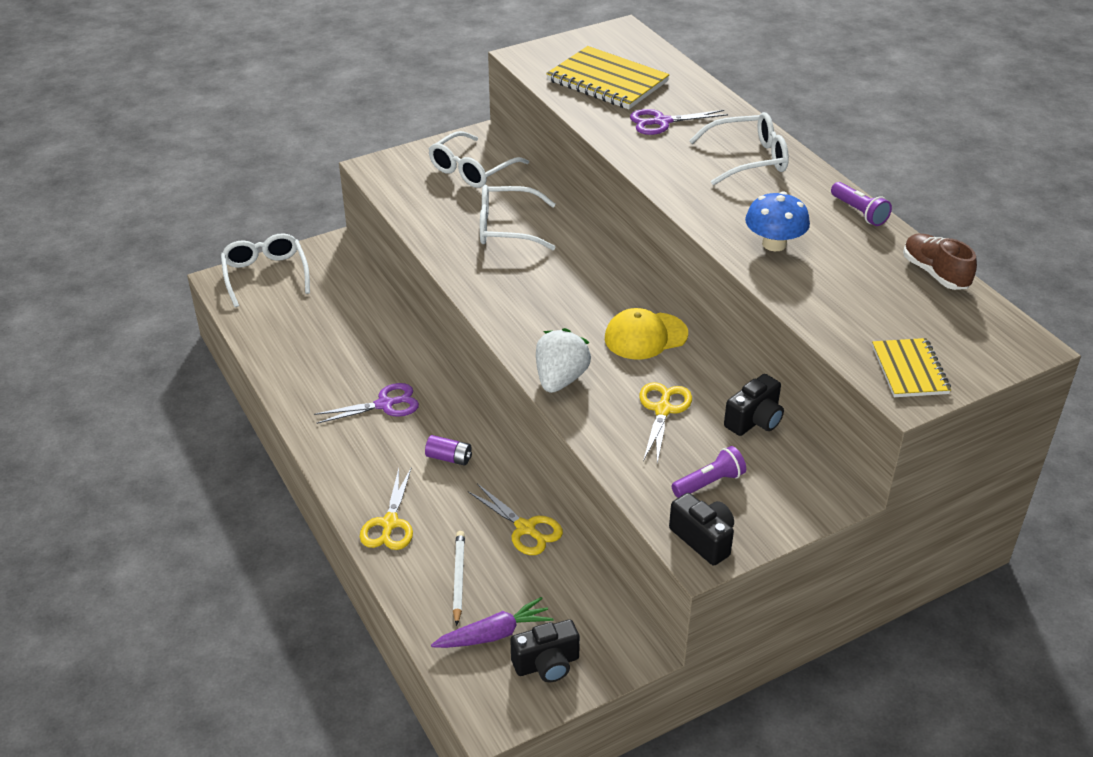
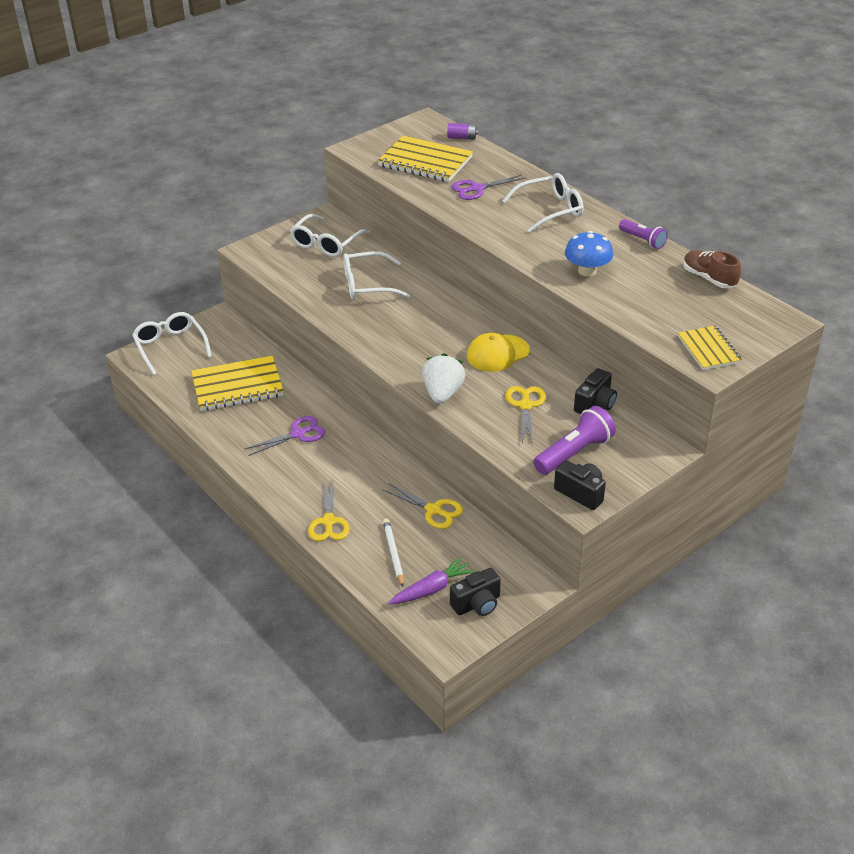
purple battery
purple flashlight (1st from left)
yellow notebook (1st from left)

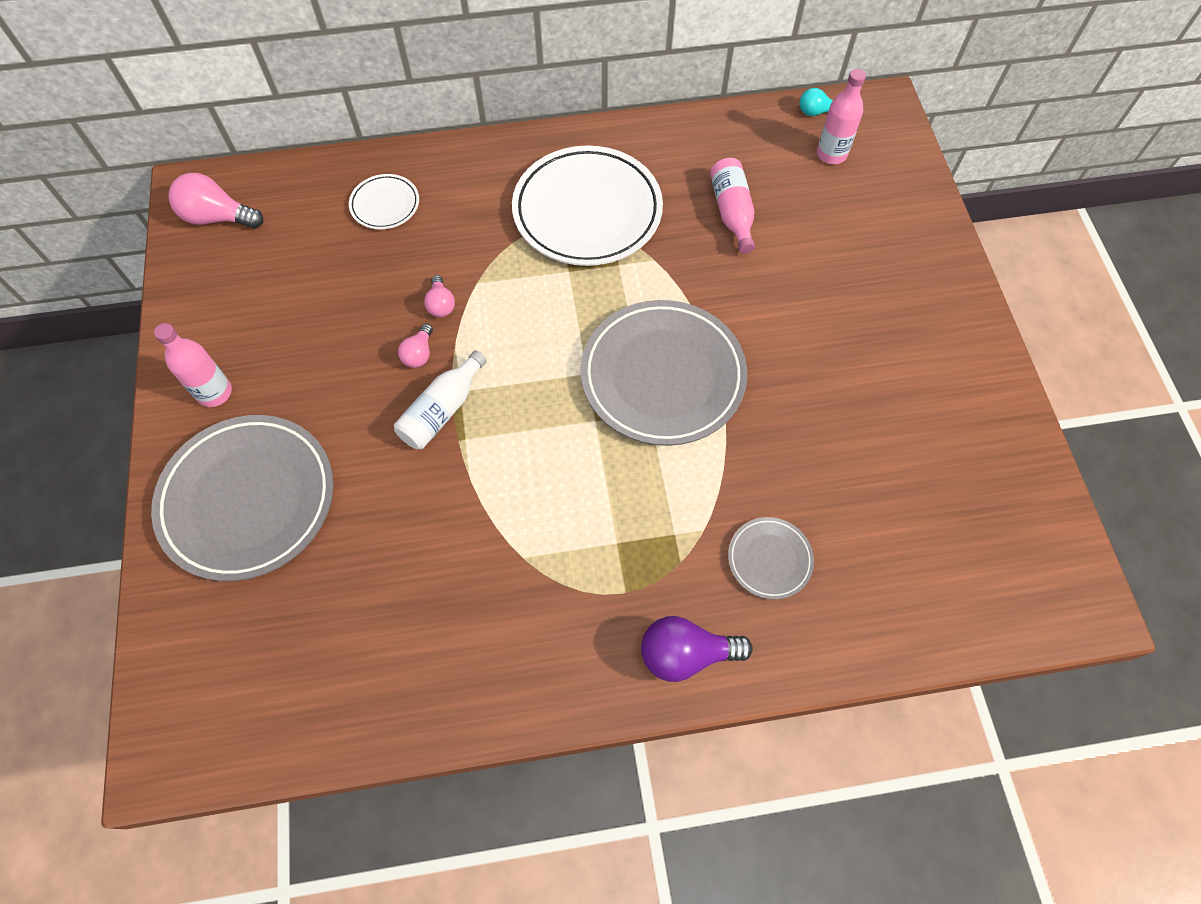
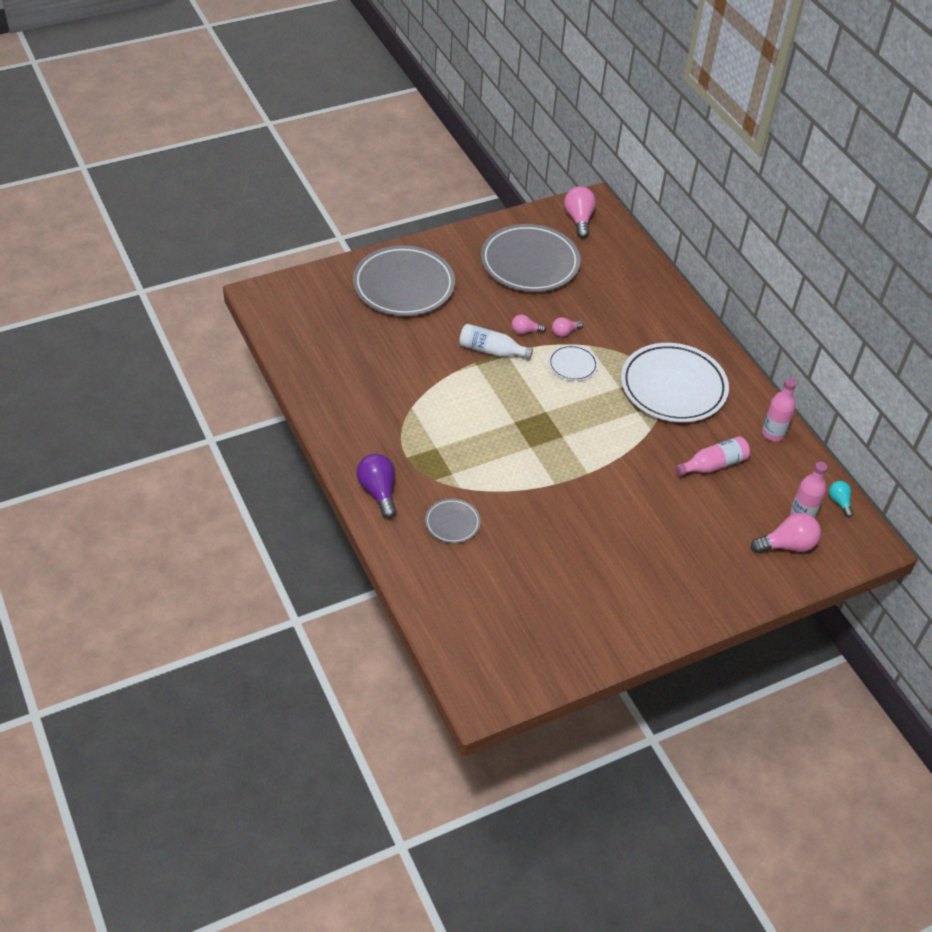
white plate (1st from left)
grey plate (3rd from left)
pink bottle (2nd from left)
pink light bulb (4th from left)

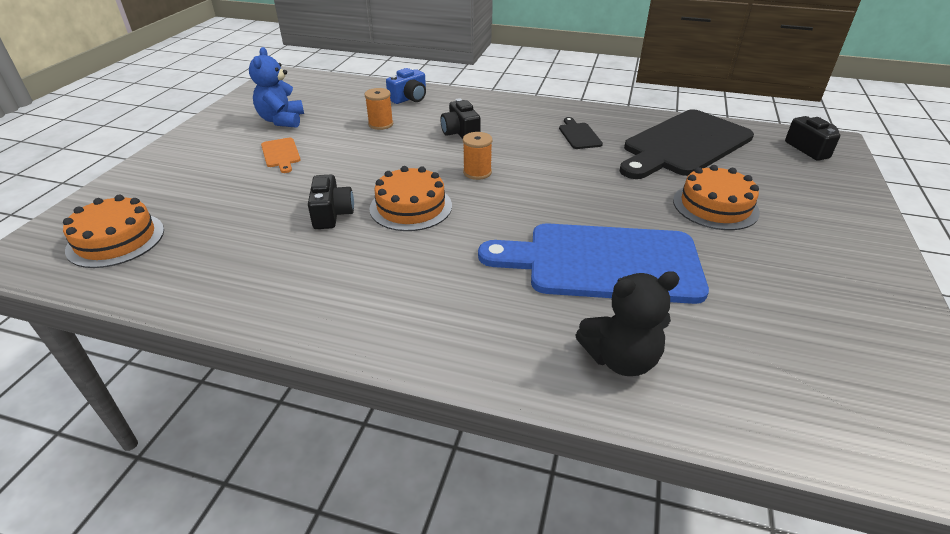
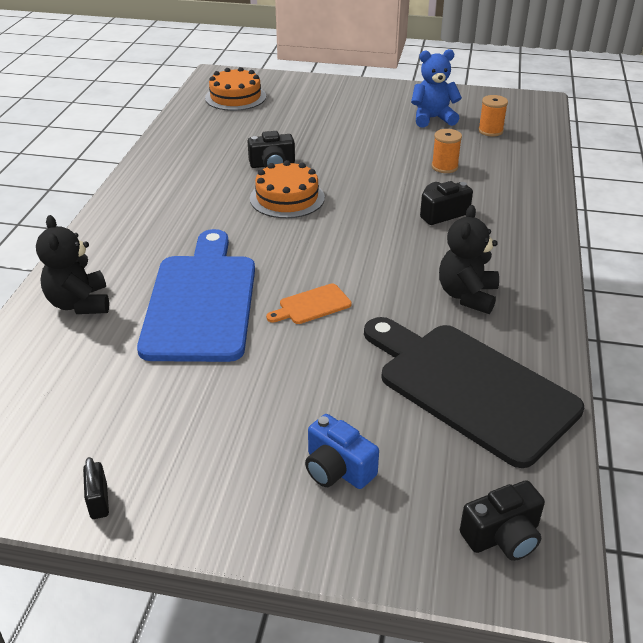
blue camera
black teddy bear (2nd from left)
orange spool (2nd from left)
orange cutting board
orange cake (3rd from left in the first image)
black padlock

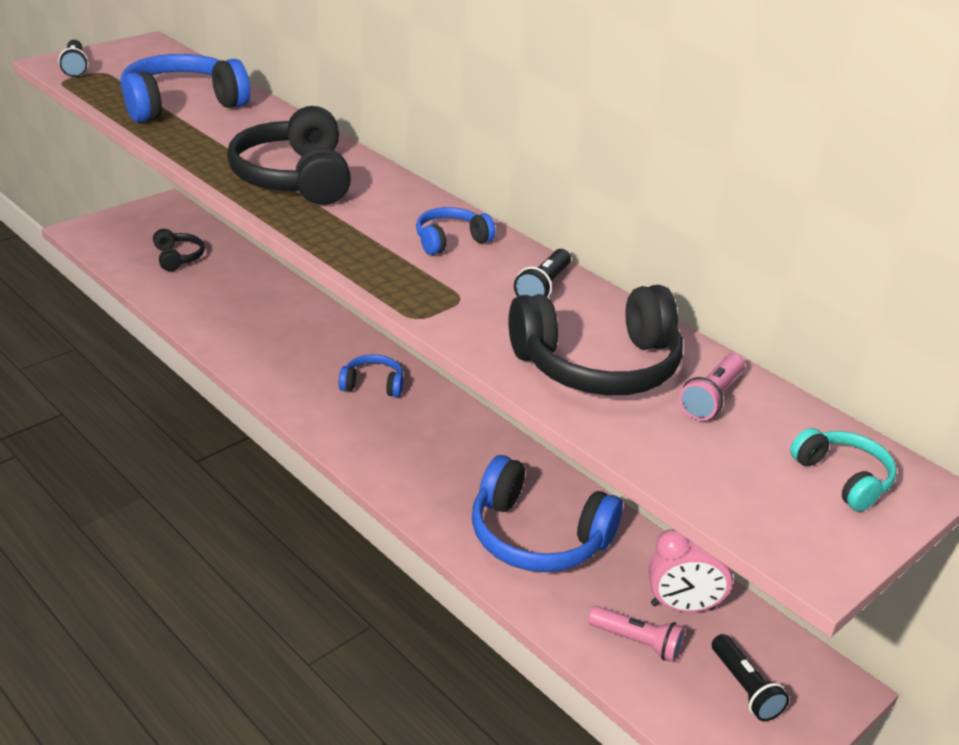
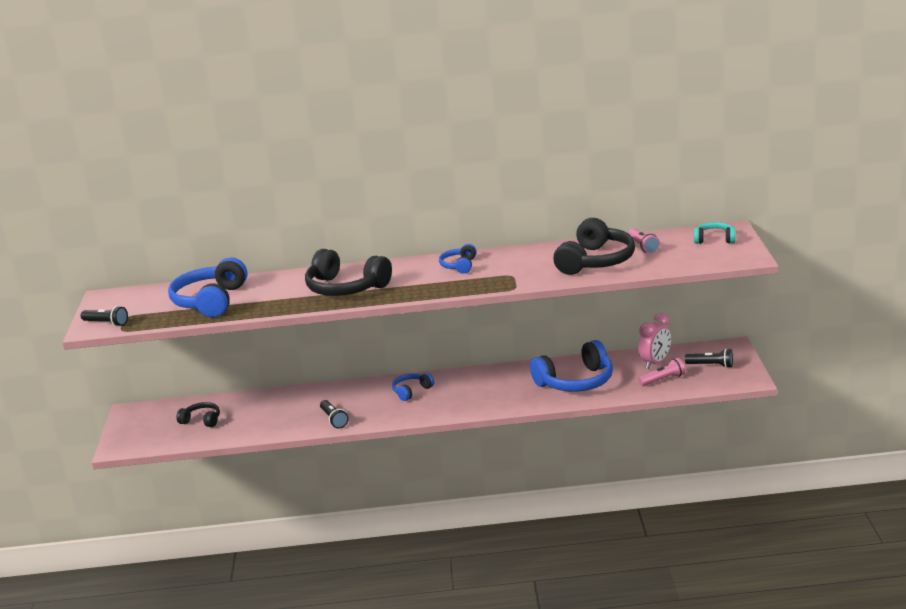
black flashlight (2nd from left)

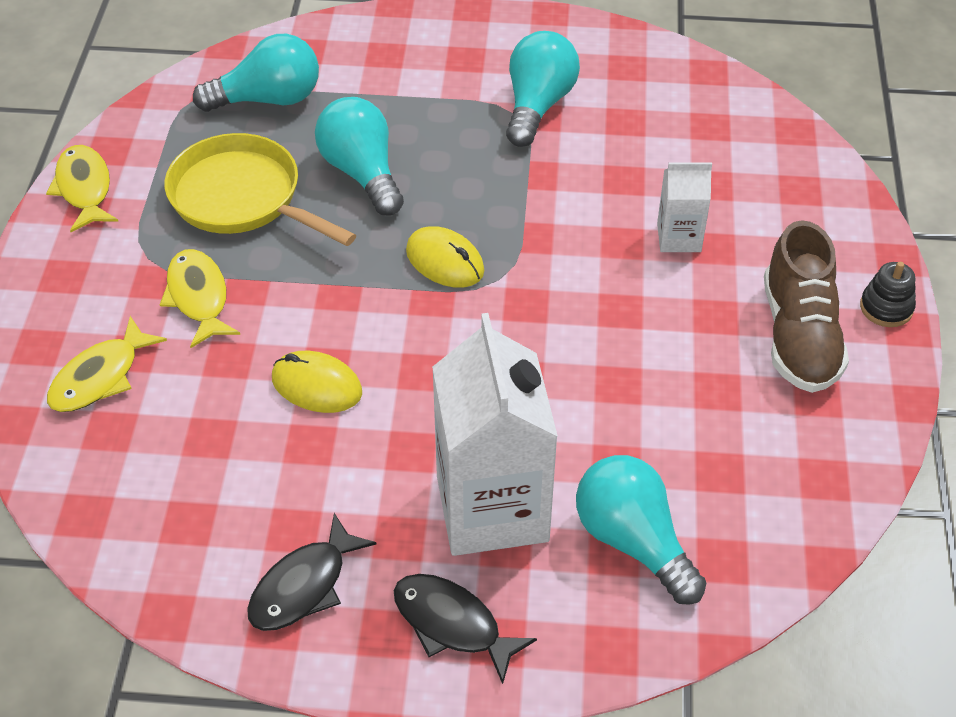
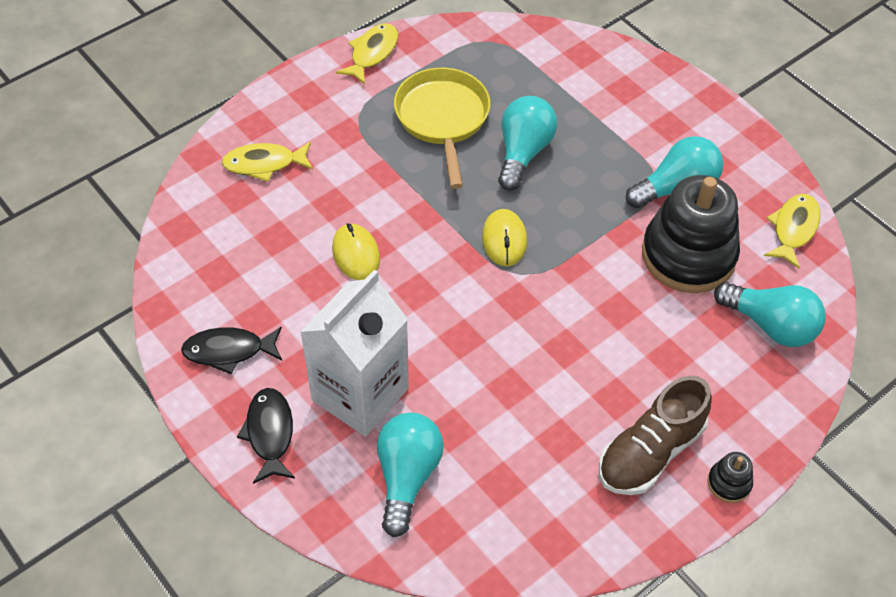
turquoise light bulb (4th from left)
white carton (2nd from left in the first image)
yellow fish (3rd from left)
black stacking toy (1st from left)

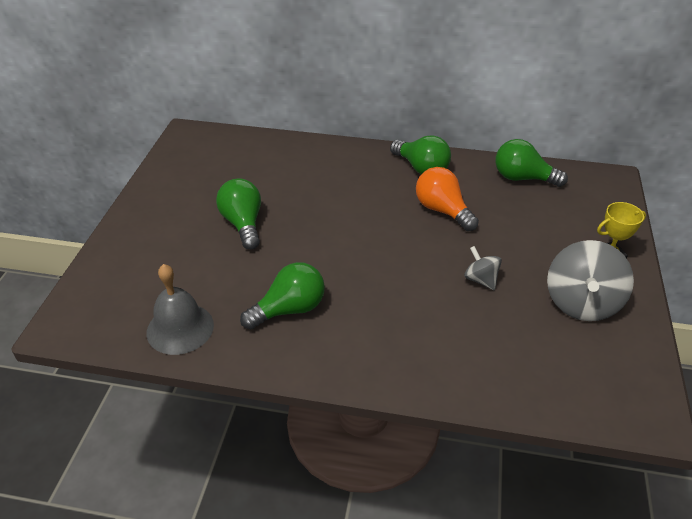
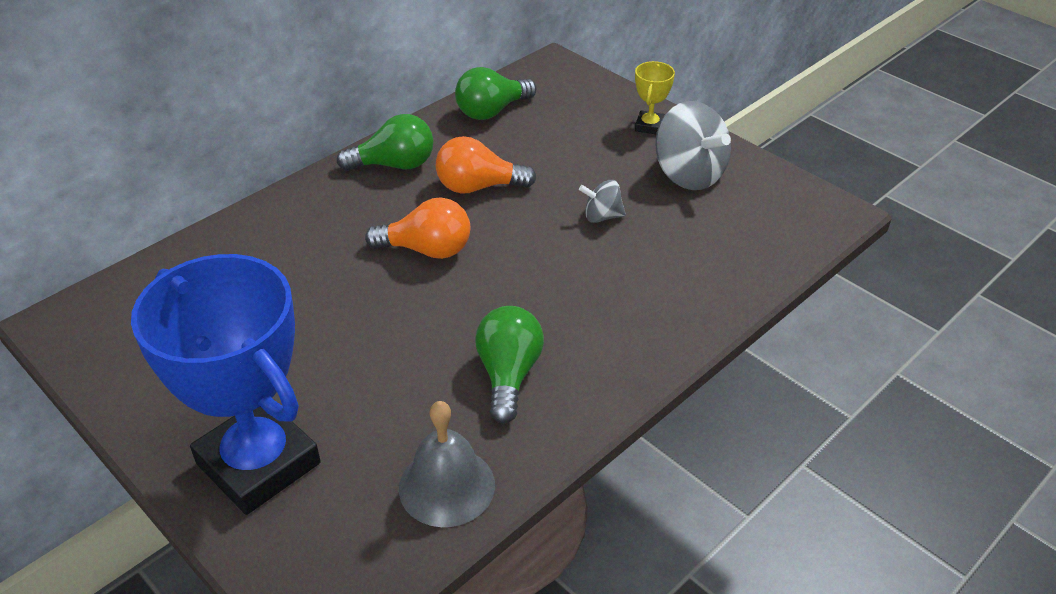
green light bulb (1st from left in the first image)
orange light bulb (1st from left)
blue trophy

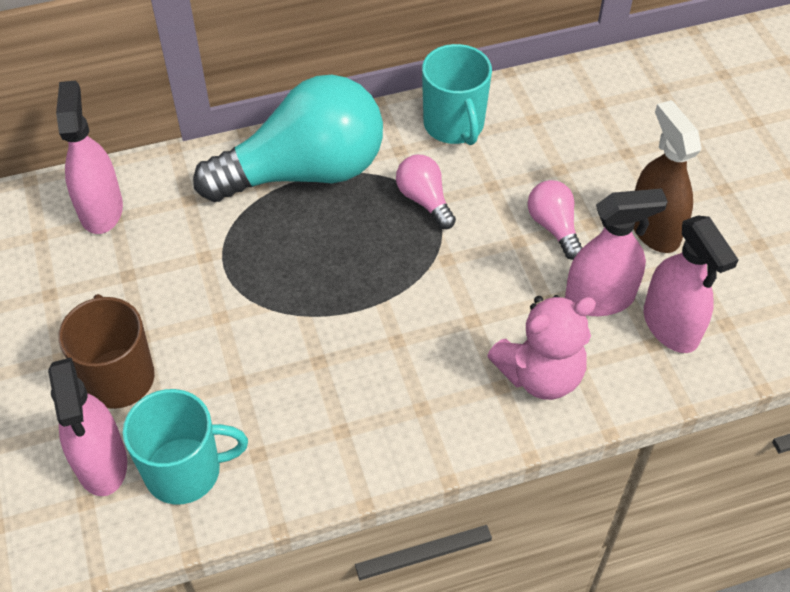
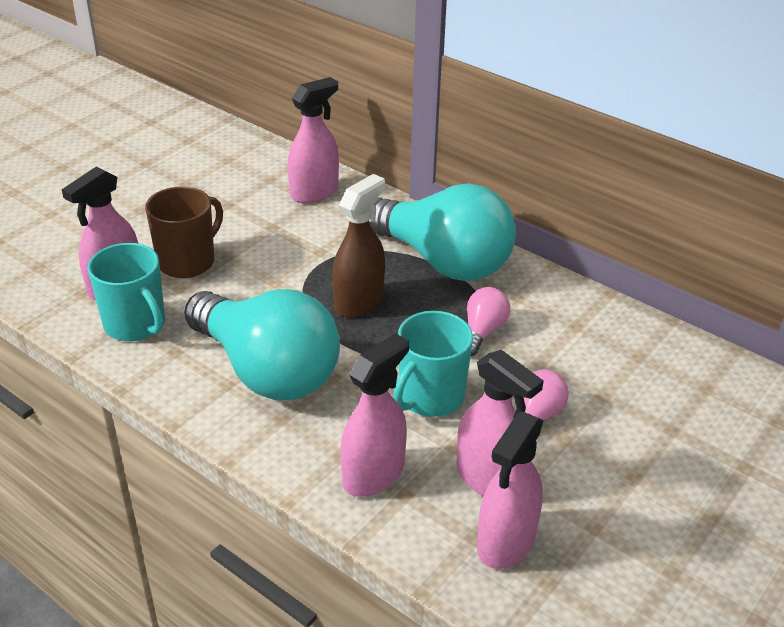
turquoise mug (2nd from left)
brown spray bottle
pink spray bottle (3rd from left)
turquoise light bulb (1st from left)

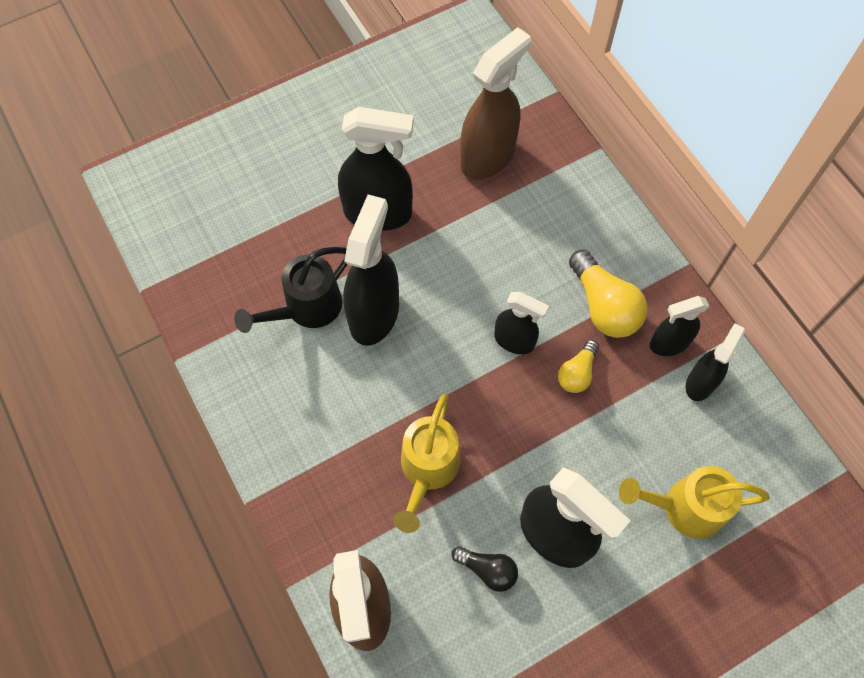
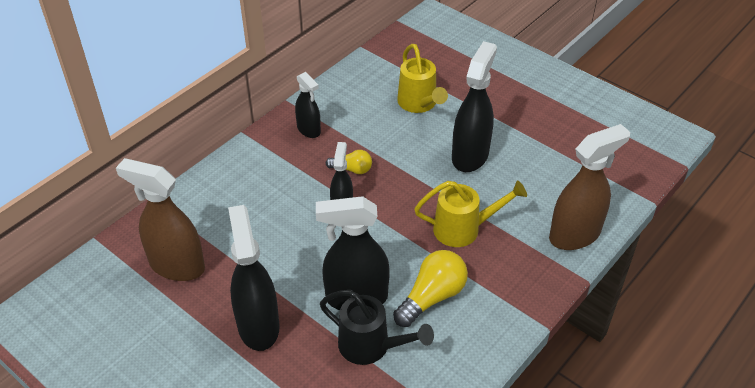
yellow light bulb (2nd from left)
black spray bottle (6th from left in the first image)
black light bulb

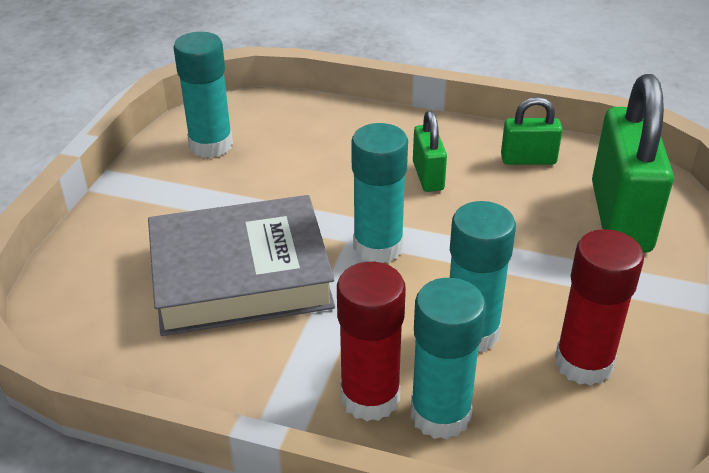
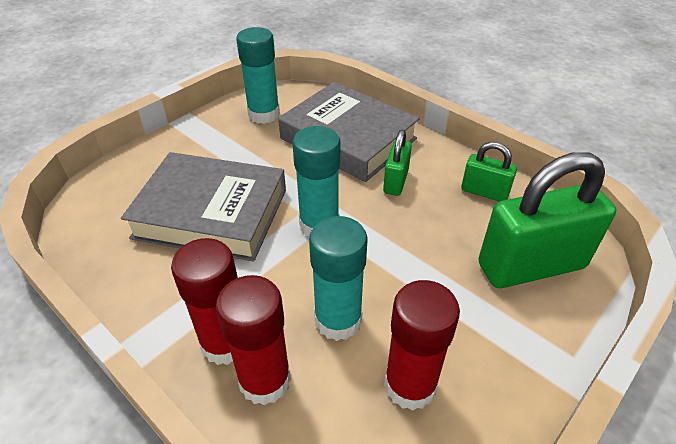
green padlock (3rd from left)
red glue stick (2nd from left)
grey book (2nd from left)

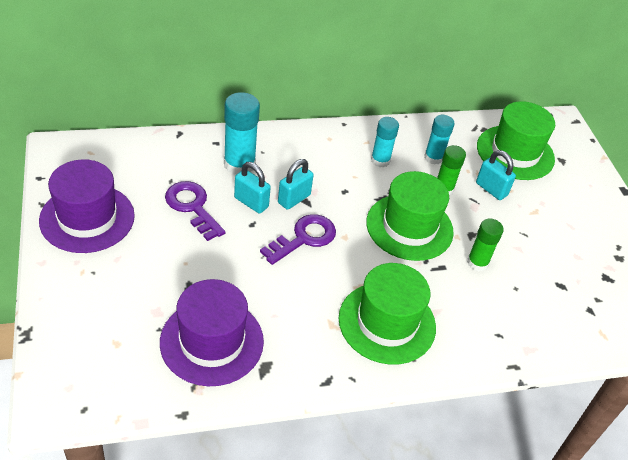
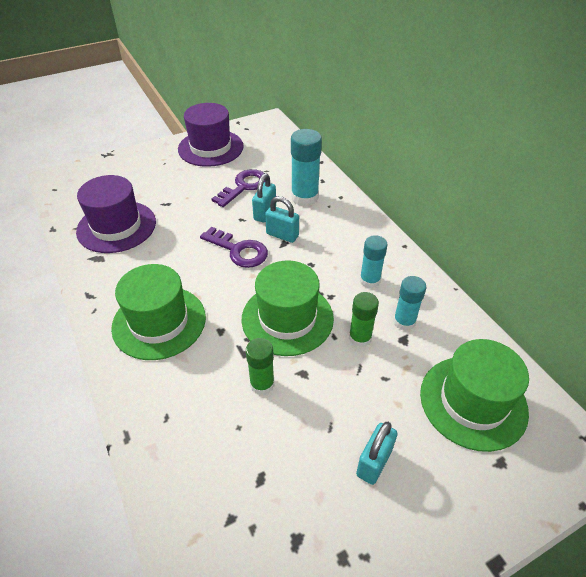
turquoise padlock (3rd from left)

